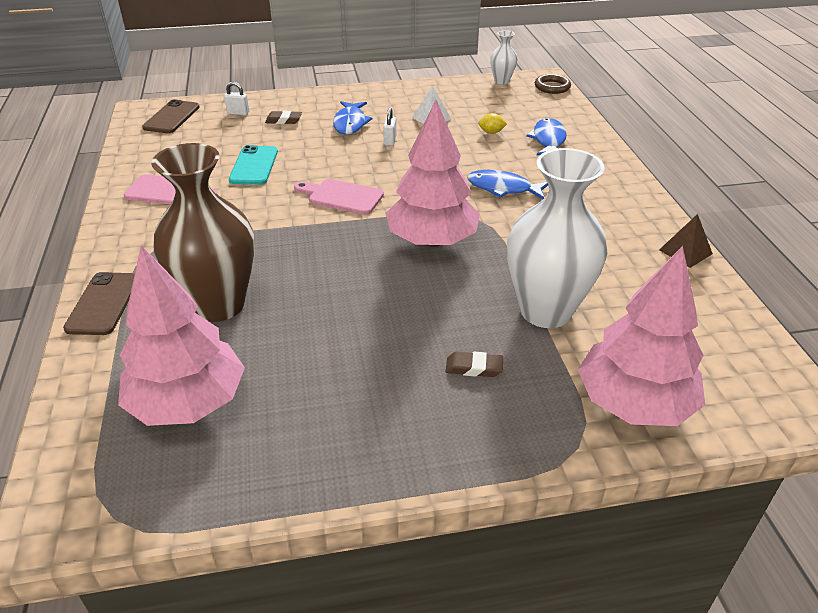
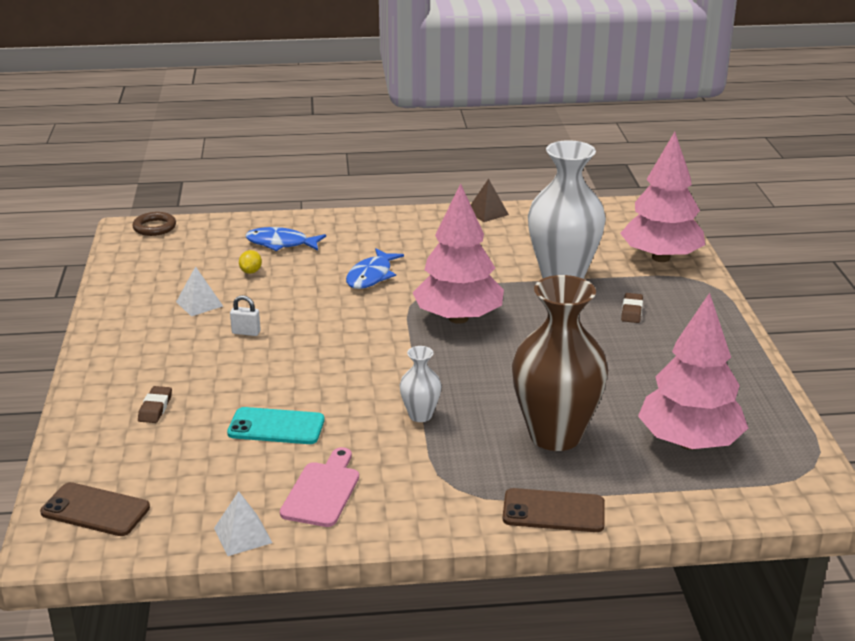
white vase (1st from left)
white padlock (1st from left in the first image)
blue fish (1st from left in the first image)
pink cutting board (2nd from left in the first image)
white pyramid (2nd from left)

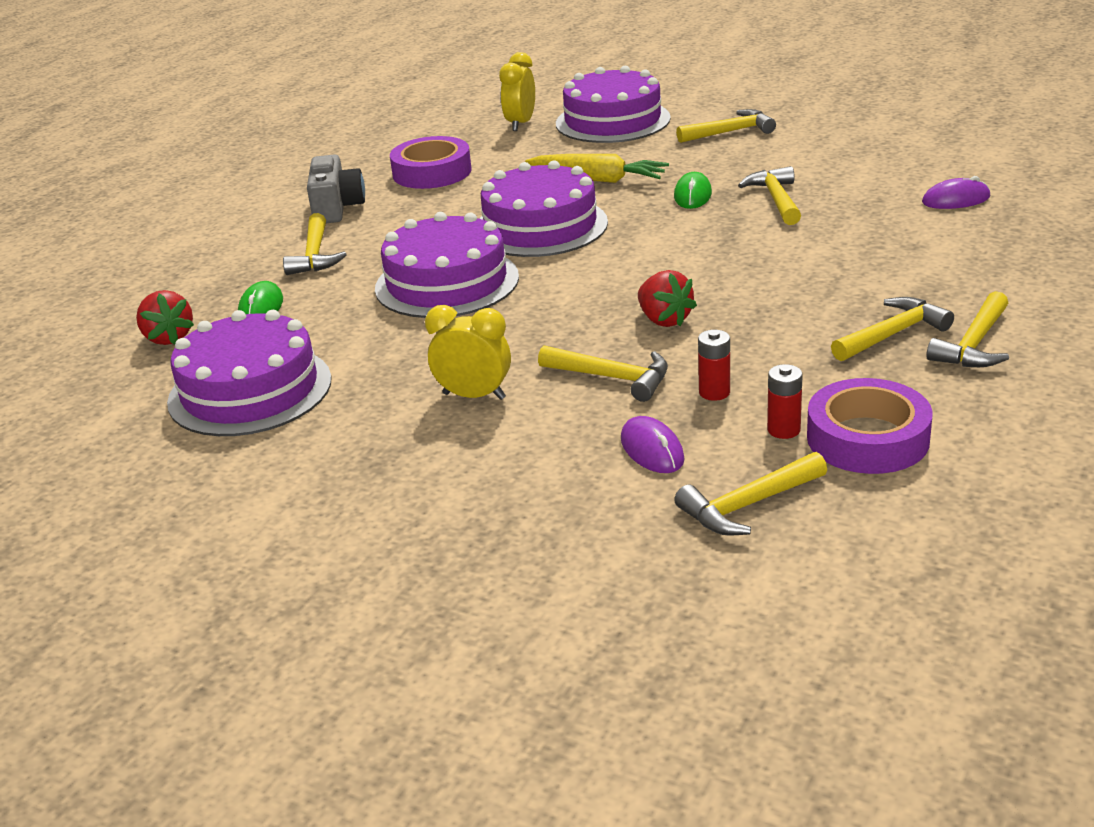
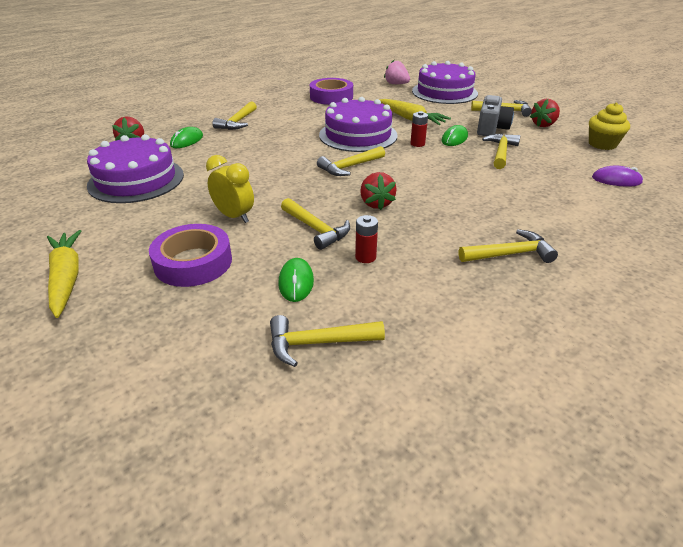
pink strawberry
grey camera
purple cake (2nd from left in the first image)
yellow hammer (4th from left)
red battery (2nd from left)
purple tape (1st from left)
green mouse (2nd from left)
red strawberry (3rd from left)
yellow cupcake
yellow carrot (1st from left)

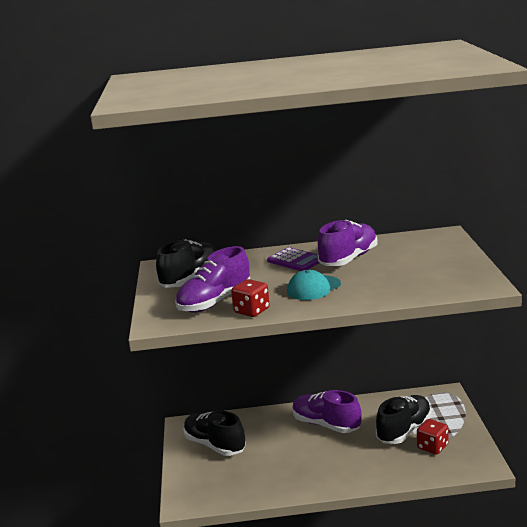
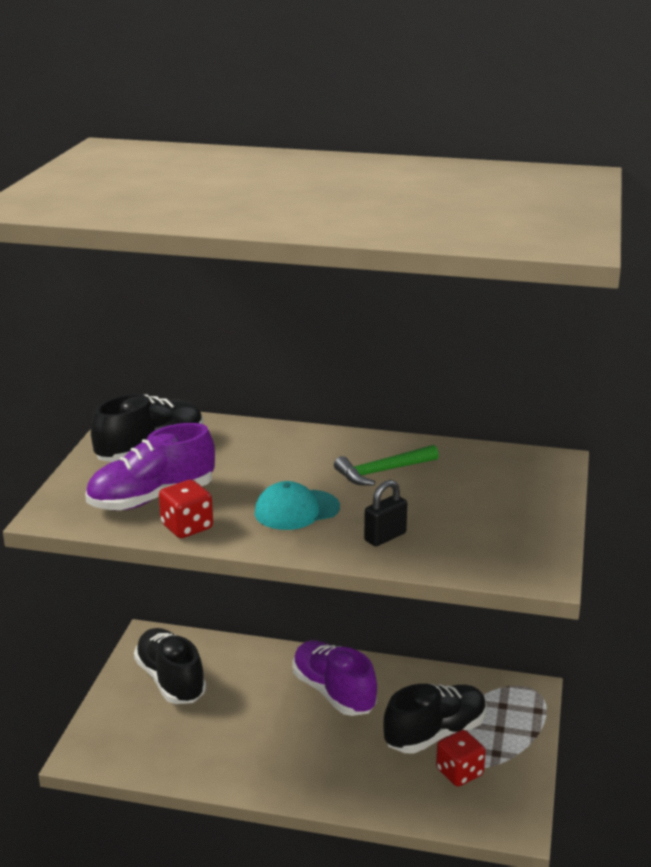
green hammer
purple calculator
black padlock

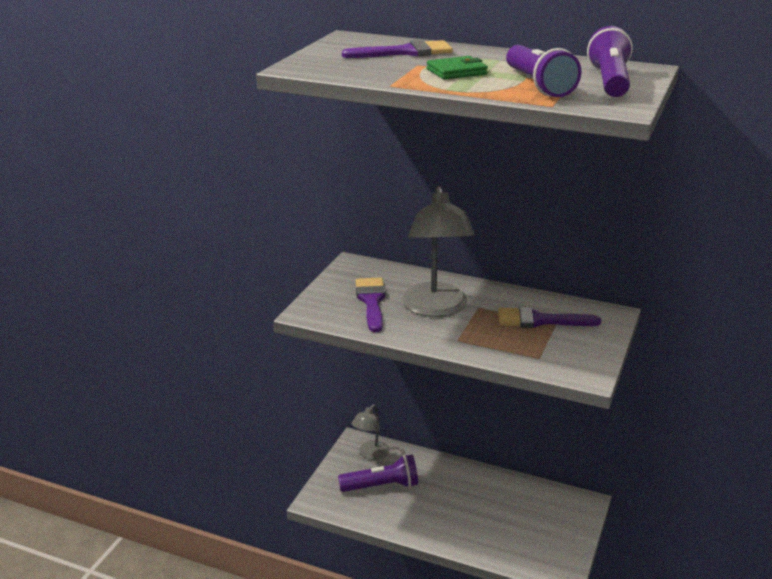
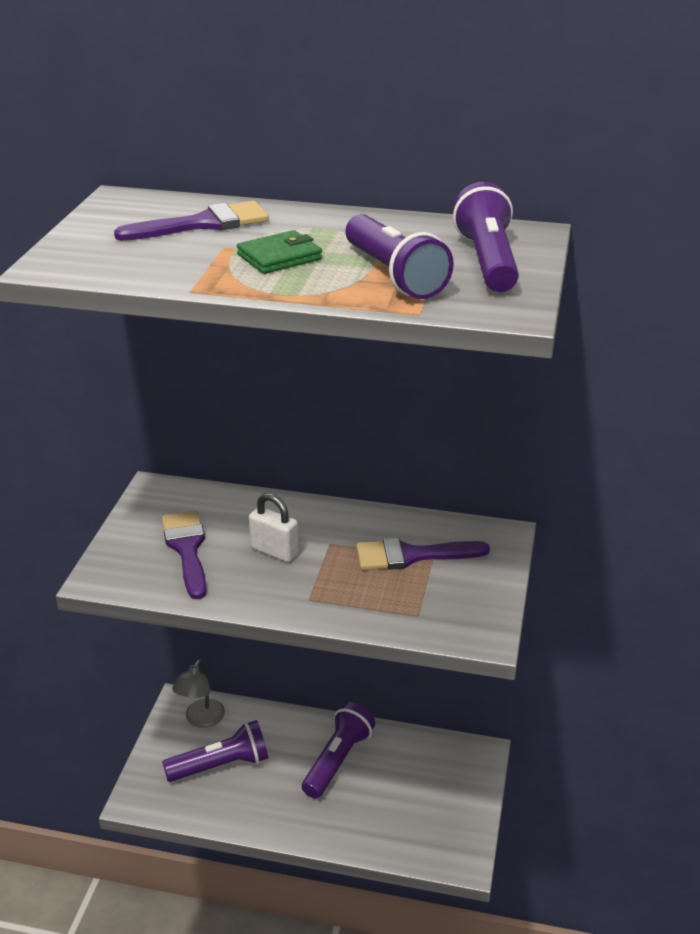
white padlock
purple flashlight (2nd from left)

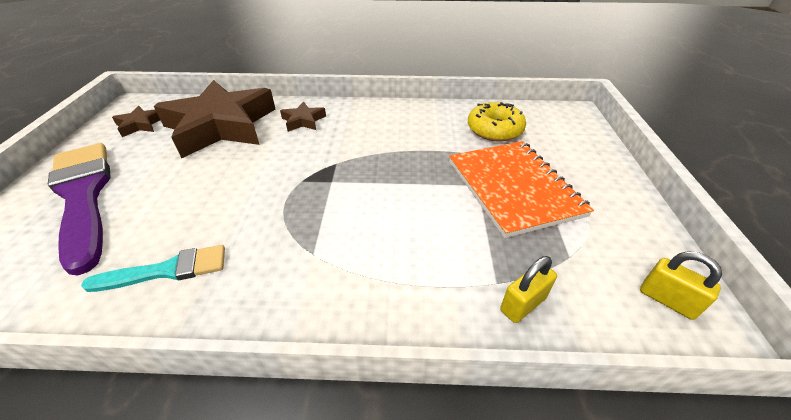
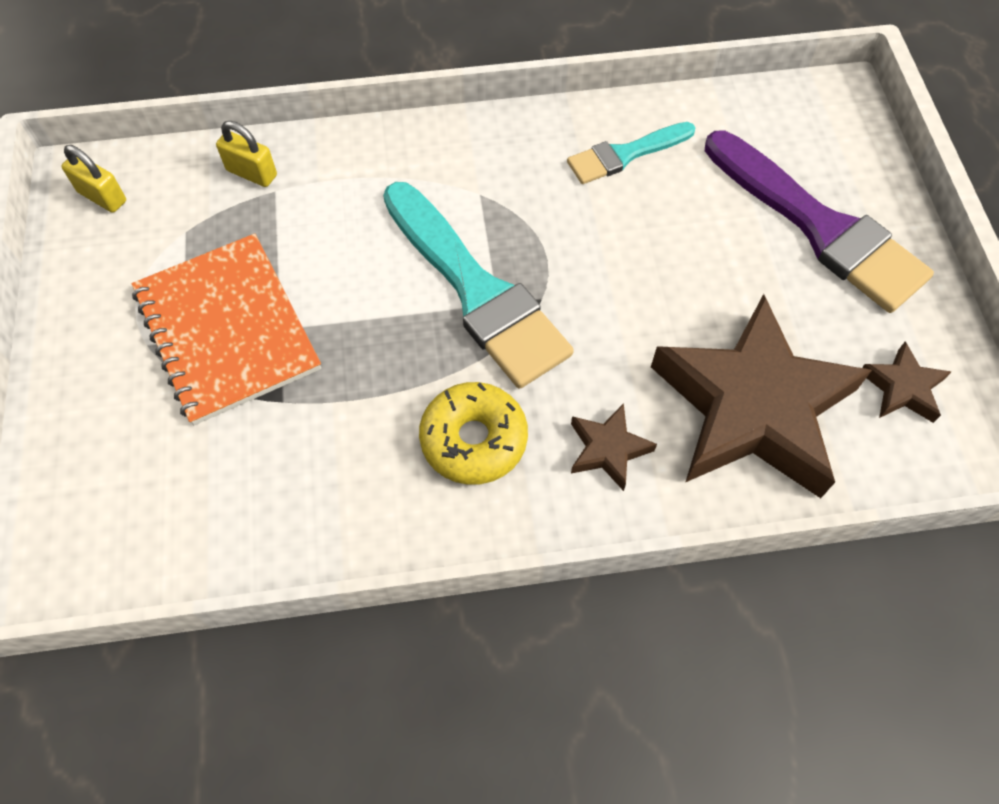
yellow donut
yellow padlock (2nd from left)
turquoise brush (1st from left)

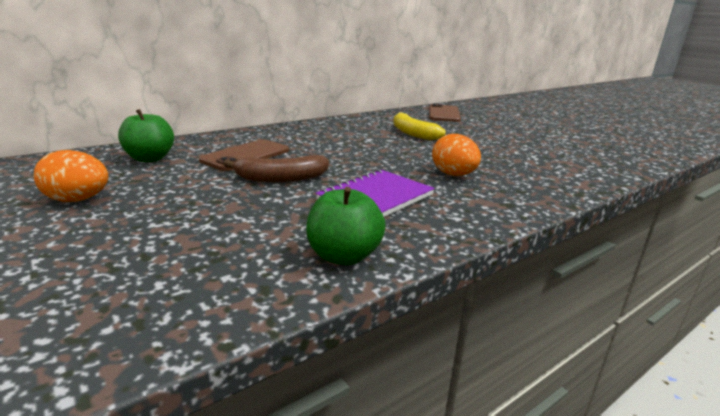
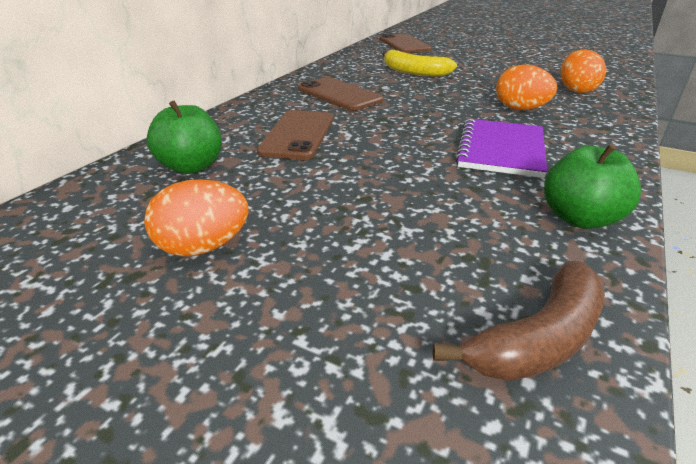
brown banana
orange egg (3rd from left)
brown phone (2nd from left)

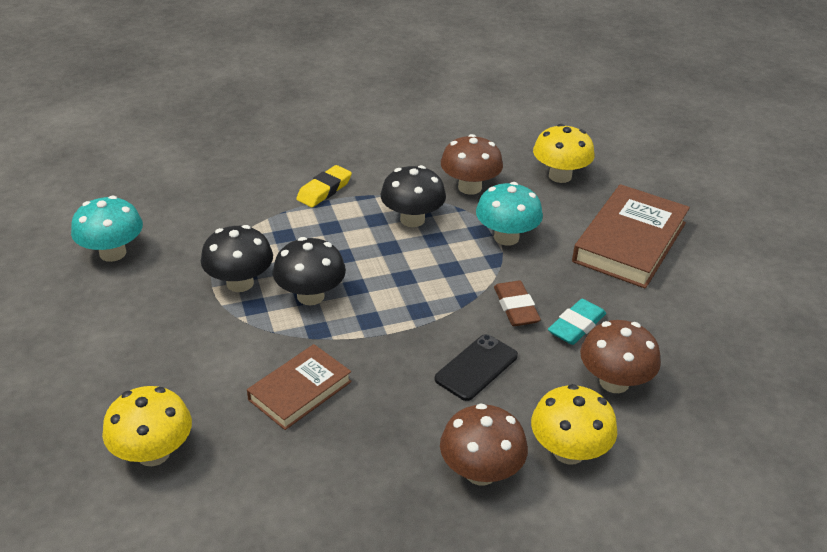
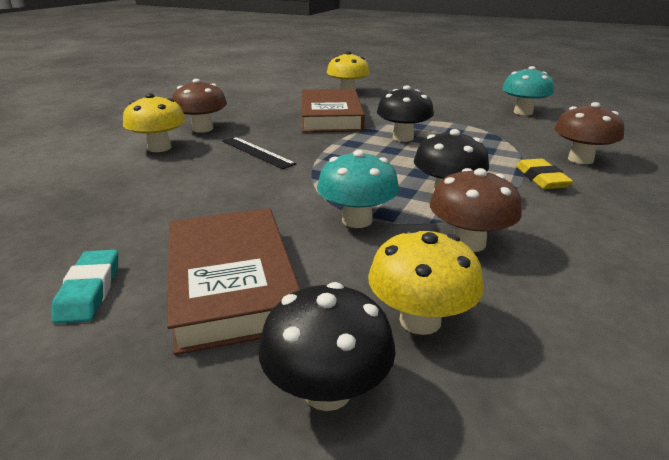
black mushroom (1st from left)
brown eraser
turquoise eraser
brown mushroom (3rd from left)
black ruler
brown book (2nd from left)

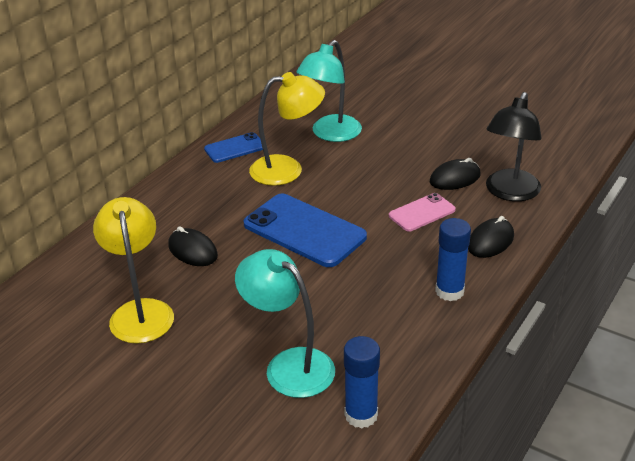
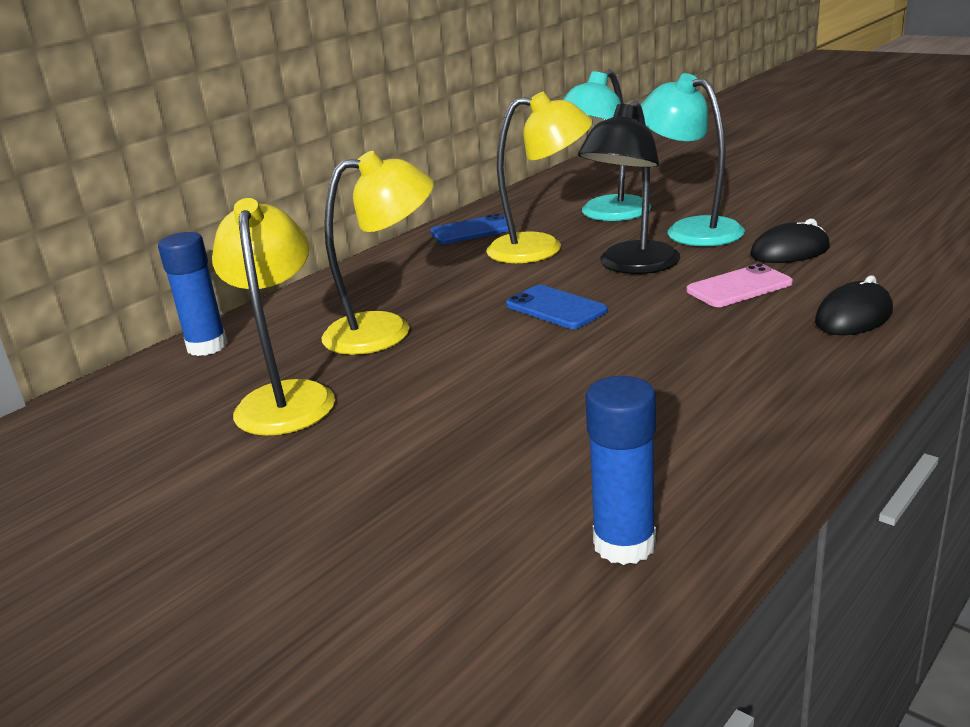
black lamp
blue phone (2nd from left)
blue glue stick (1st from left)
yellow lamp (2nd from left)
turquoise lamp (2nd from left)

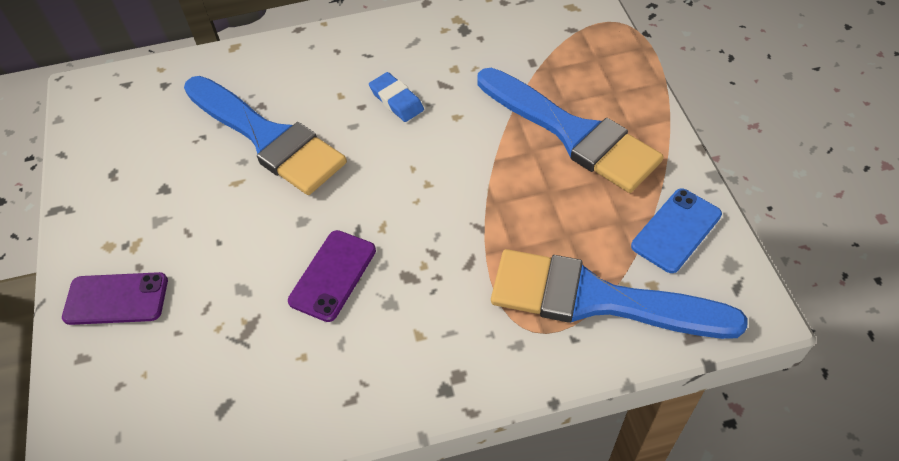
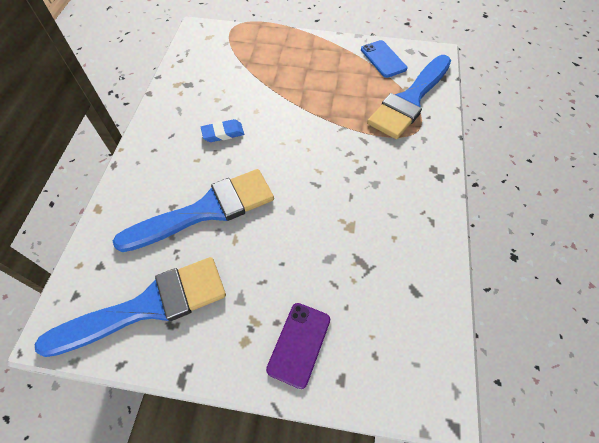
blue brush (1st from left)
purple phone (2nd from left in the first image)

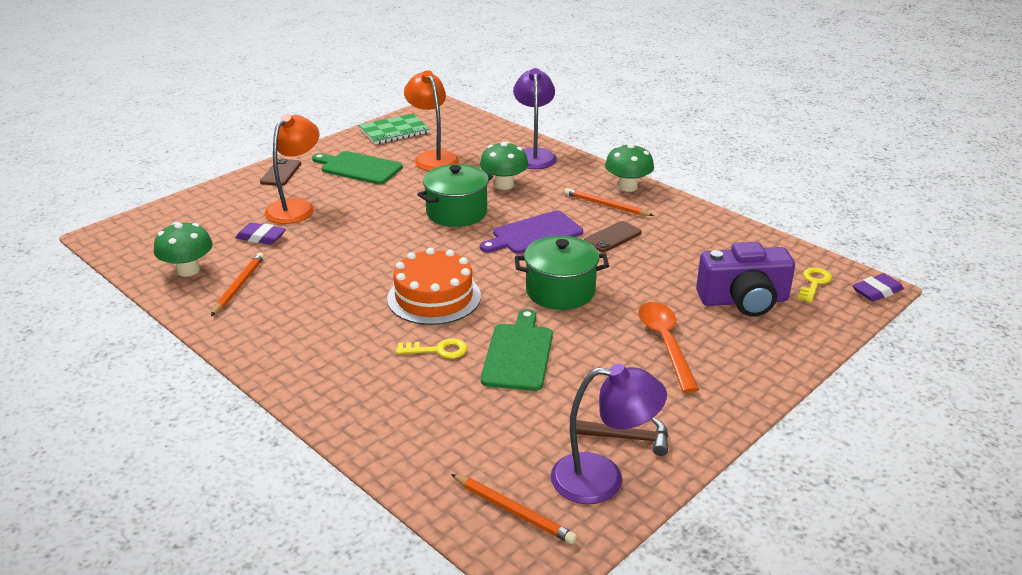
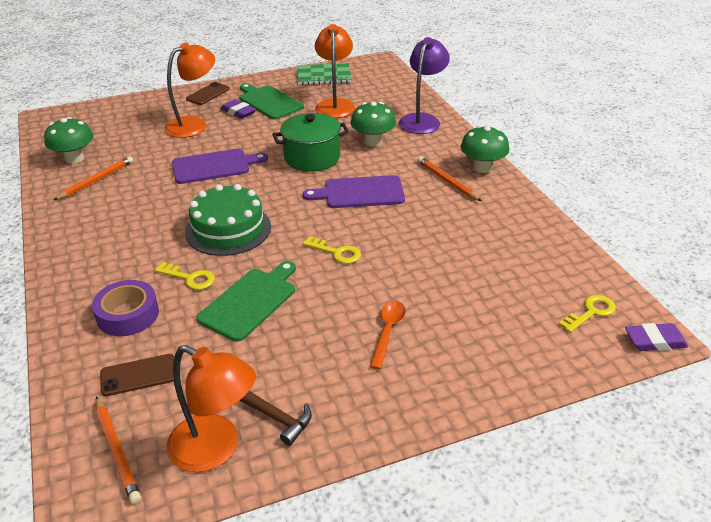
brown phone (1st from left)
purple eraser (1st from left)
yellow key (2nd from left)
purple camera
green cake
orange spoon
orange lamp (2nd from left)
purple cutting board (1st from left)
purple tape

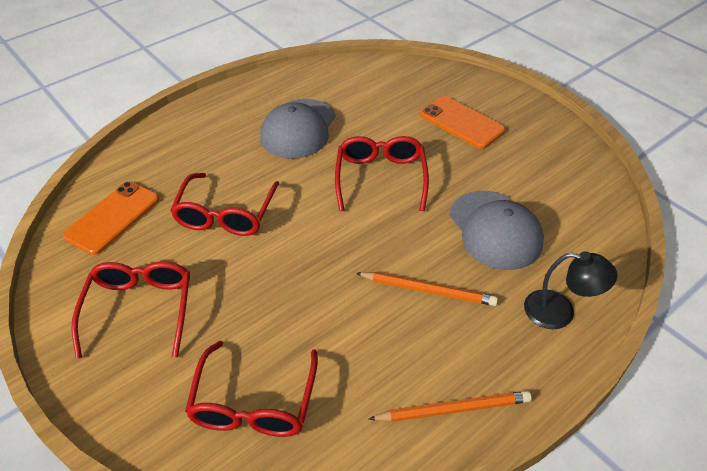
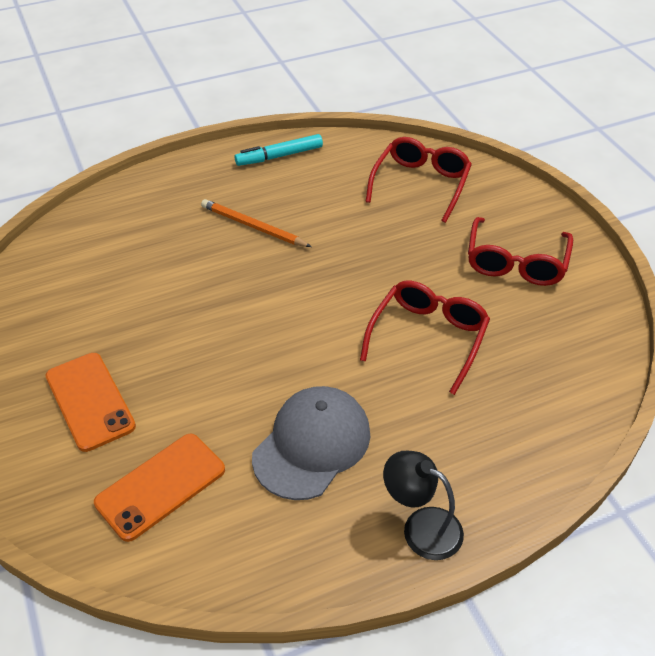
red glasses (4th from left in the first image)
orange phone (2nd from left)
grey cap (2nd from left in the first image)
black lamp
turquoise marker

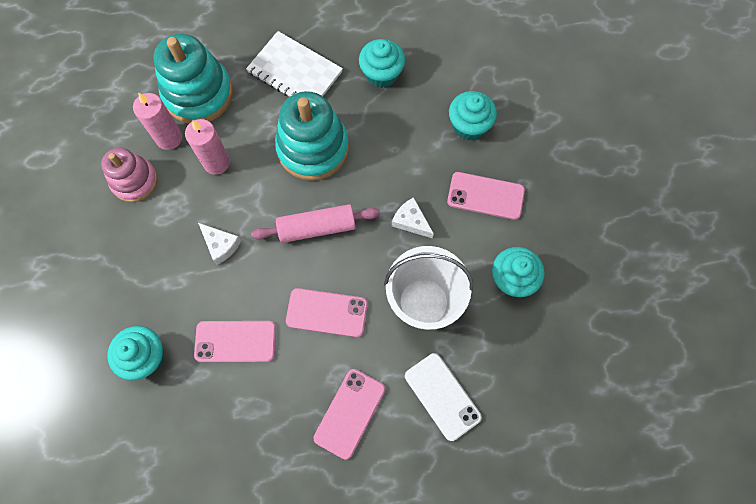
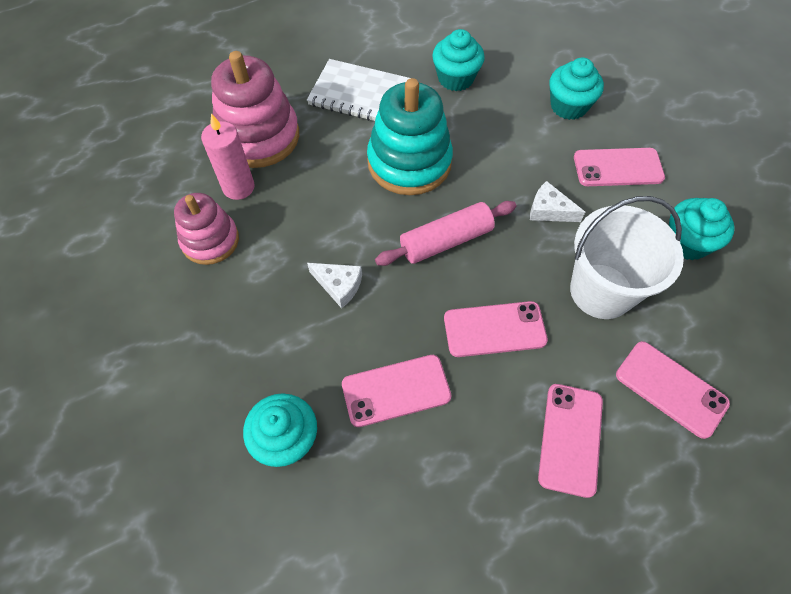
pink stacking toy (2nd from left)
pink candle (2nd from left in the first image)
pink phone (5th from left)

